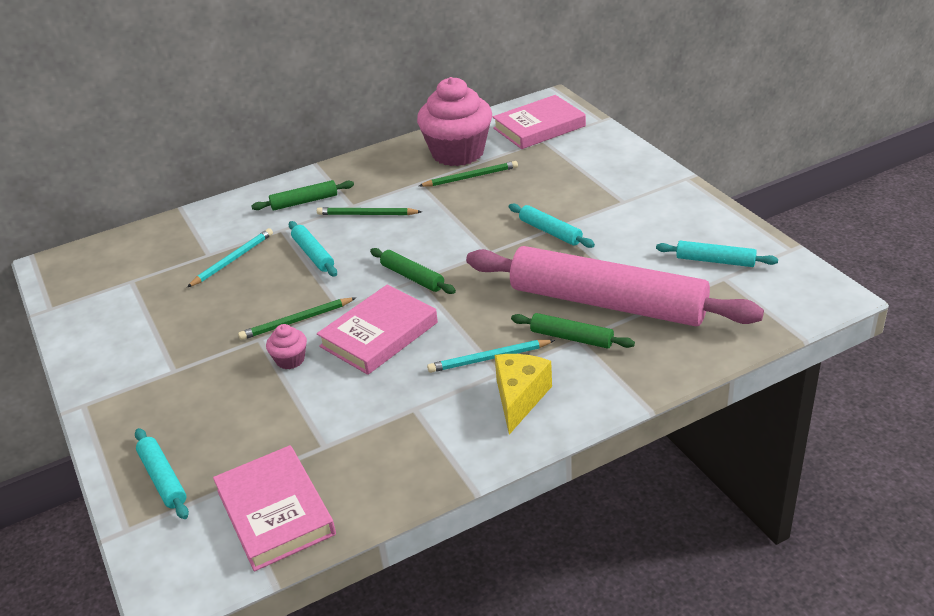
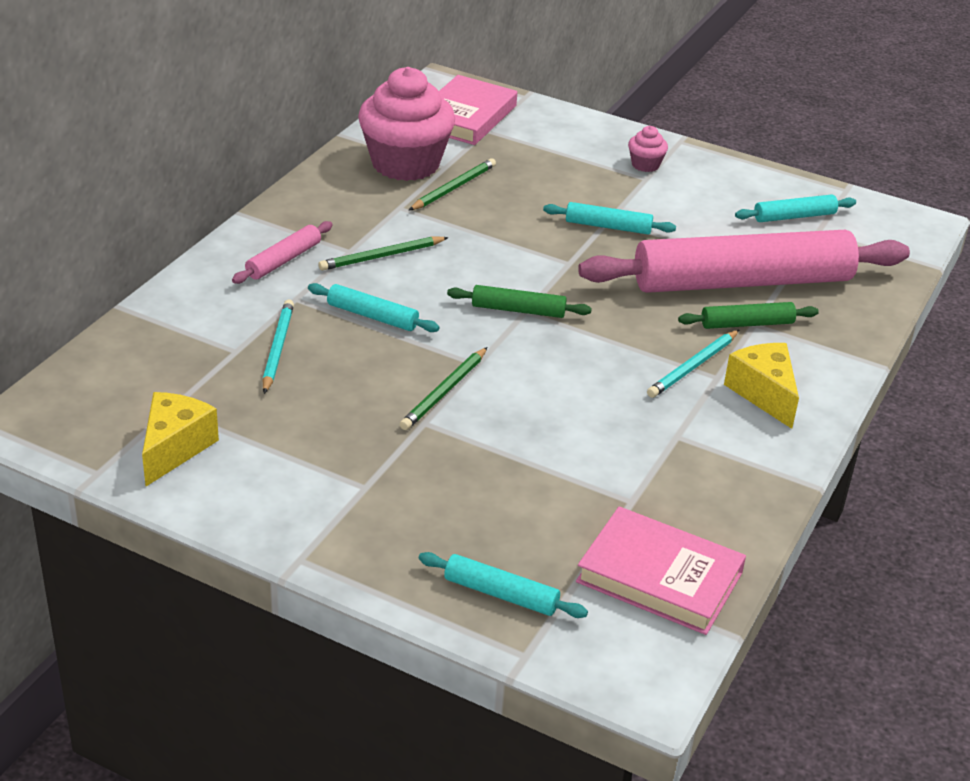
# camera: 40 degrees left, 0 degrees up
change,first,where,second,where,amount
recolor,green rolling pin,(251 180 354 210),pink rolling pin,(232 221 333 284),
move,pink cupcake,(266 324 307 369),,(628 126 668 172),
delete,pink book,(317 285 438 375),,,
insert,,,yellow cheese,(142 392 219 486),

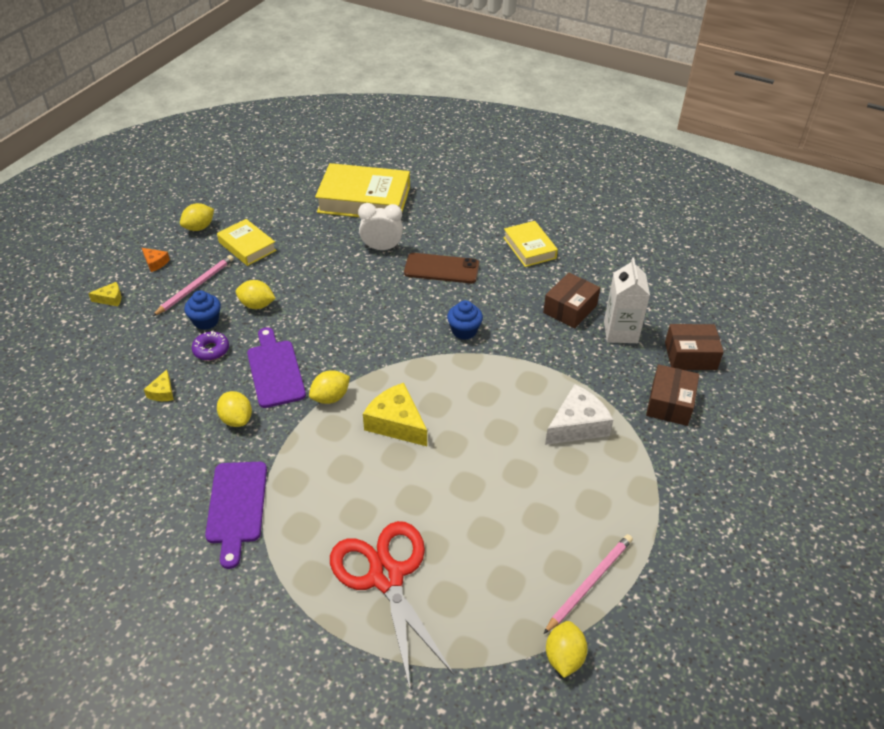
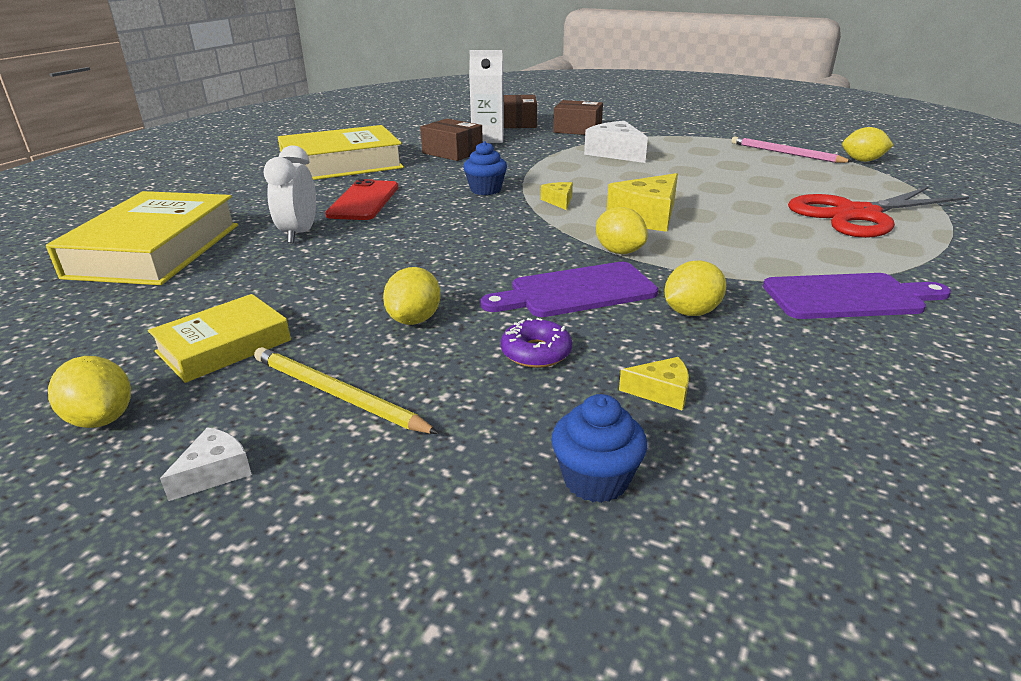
# camera: 90 degrees left, 15 degrees down
change,first,where,second,where,amount
move,yellow cheese,(88 282 121 306),,(541 182 573 210),
recolor,orange cheese,(142 248 170 272),white cheese,(160 427 252 501),
recolor,pink pencil,(153 255 234 316),yellow pencil,(254 347 439 434),
move,blue cupcake,(184 290 221 330),,(551 394 647 503),
recolor,brown phone,(404 253 479 283),red phone,(325 179 399 220),
resize,yellow book,(503 221 558 267),,(278 125 404 180),x1.76

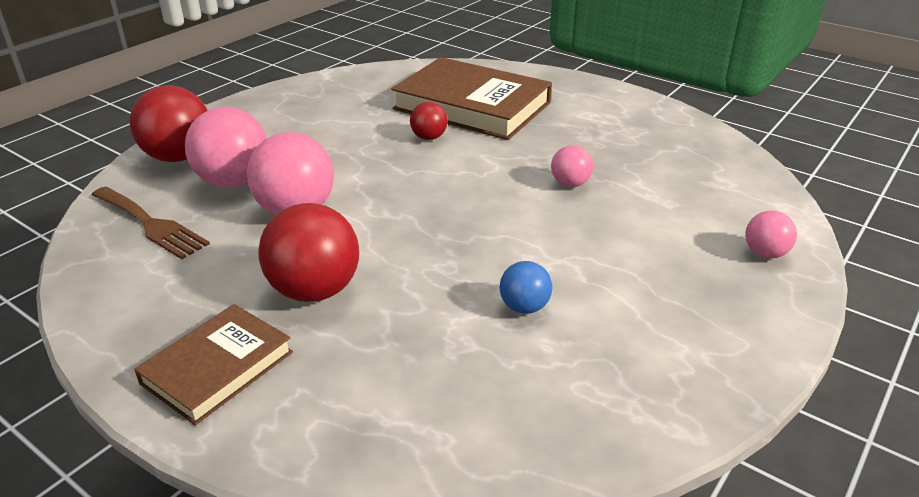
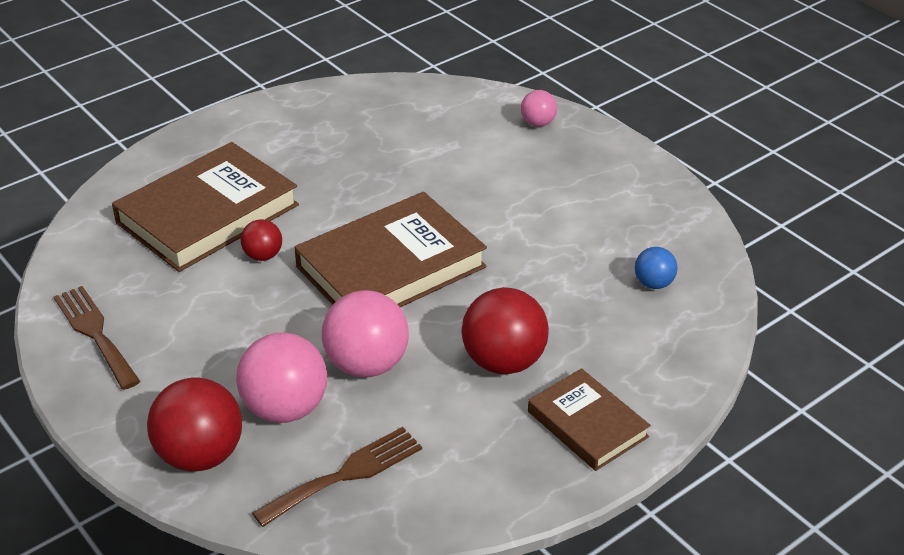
# camera: 75 degrees left, 5 degrees up
change,first,where,second,where,amount
move,blue ball,(499 261 552 314),,(635 247 678 289),
delete,pink ball,(551 145 593 187),,,
insert,,,brown fork,(54 286 140 390),
insert,,,brown book,(294 192 487 307),

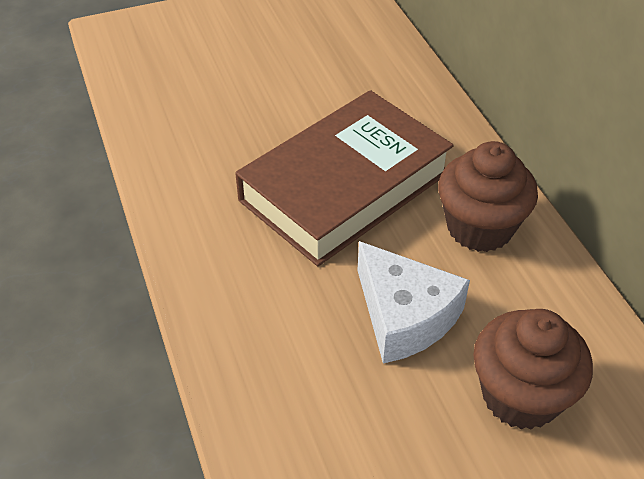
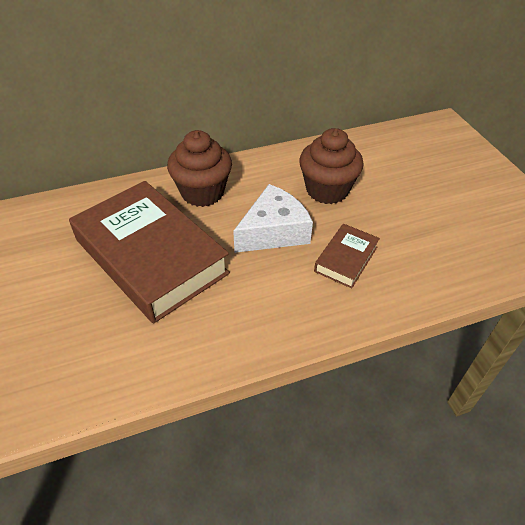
# camera: 90 degrees left, 0 degrees up
change,first,where,second,where,amount
insert,,,brown book,(314 224 380 288),

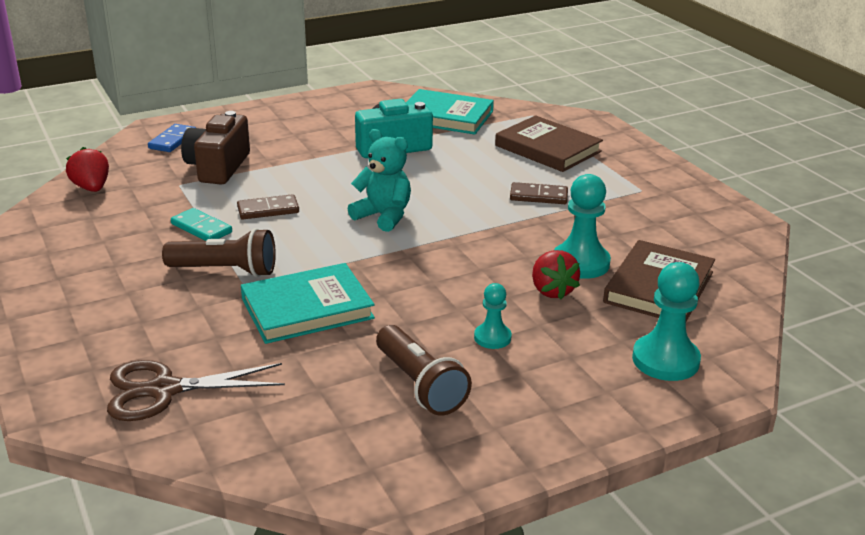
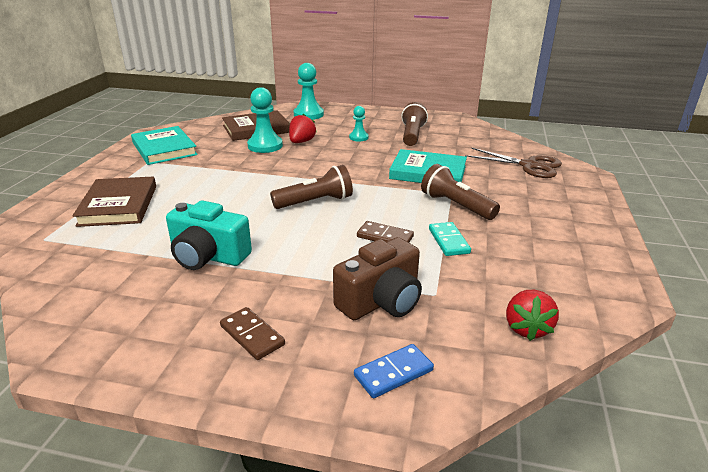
# camera: 140 degrees left, 0 degrees up
change,first,where,second,where,amount
replace,turquoise teddy bear,(348 129 411 232),brown flashlight,(270 165 353 209),
move,turquoise book,(406 89 494 135),,(131 126 198 165),
move,brown domino,(510 182 568 204),,(220 307 285 360),

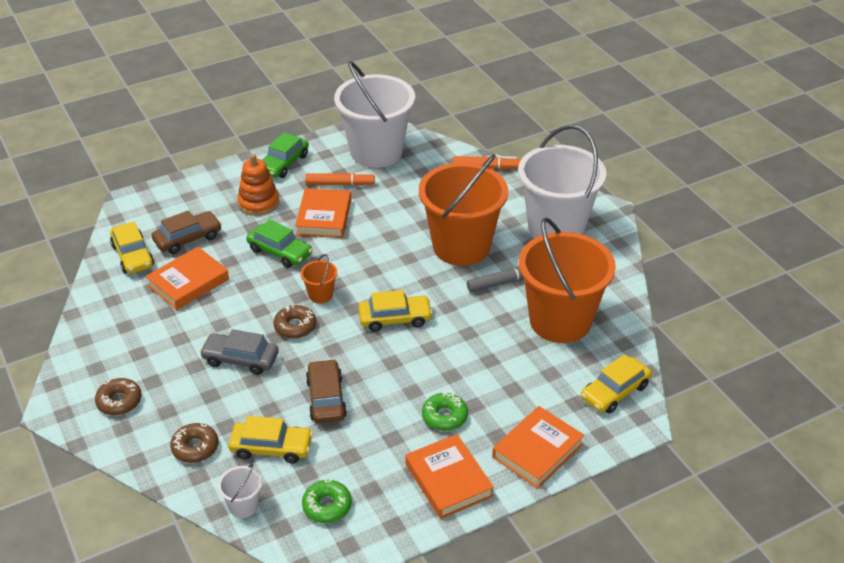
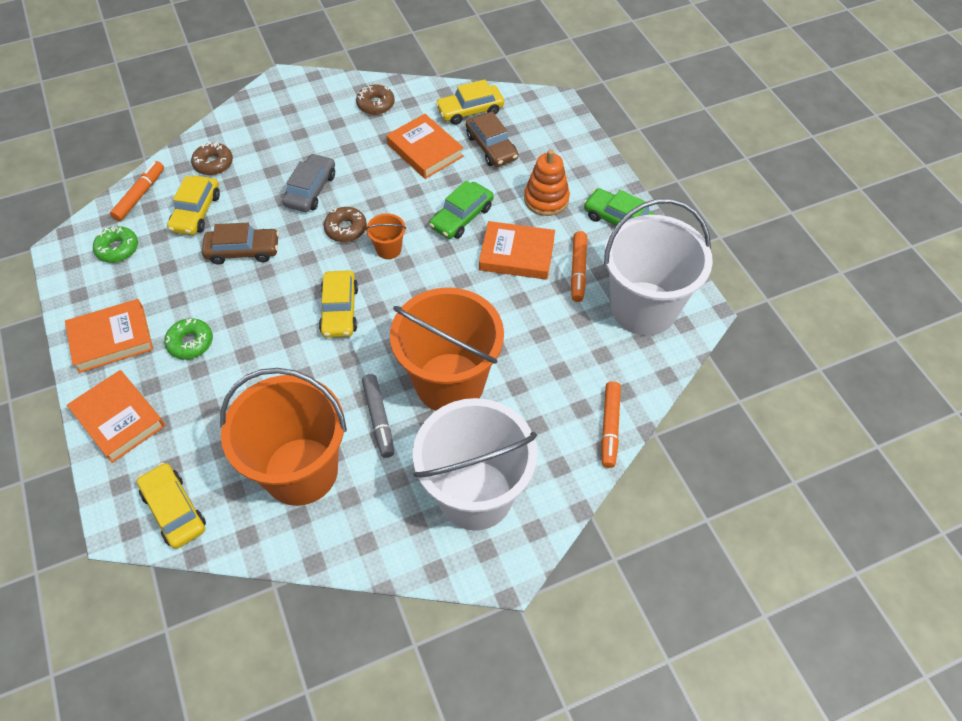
# camera: 95 degrees right, 15 degrees up
change,first,where,second,where,amount
move,brown donut,(95 378 142 415),,(356 84 395 115),
replace,white bucket,(218 464 262 518),orange marker,(110 161 164 221),

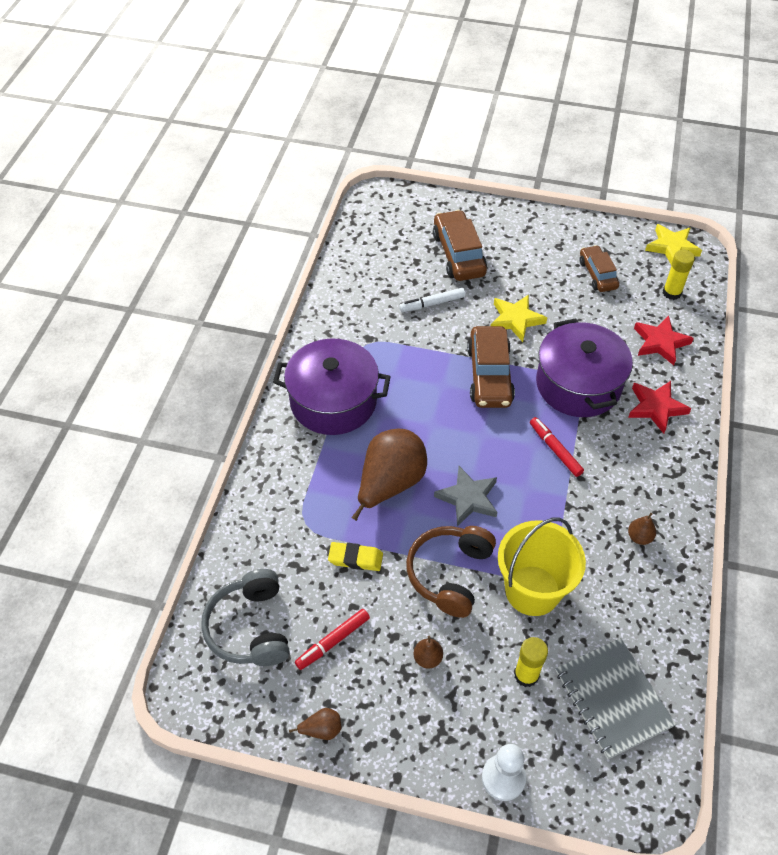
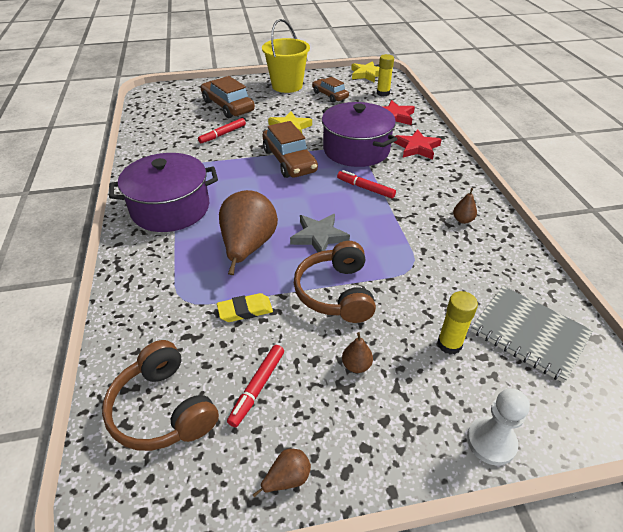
# camera: 25 degrees left, 10 degrees down
change,first,where,second,where,amount
recolor,grey headphones,(201 569 290 666),brown headphones,(102 340 219 451),
recolor,white marker,(399 288 466 312),red marker,(198 118 246 143),
move,yellow bucket,(498 517 586 616),,(262 19 310 93),

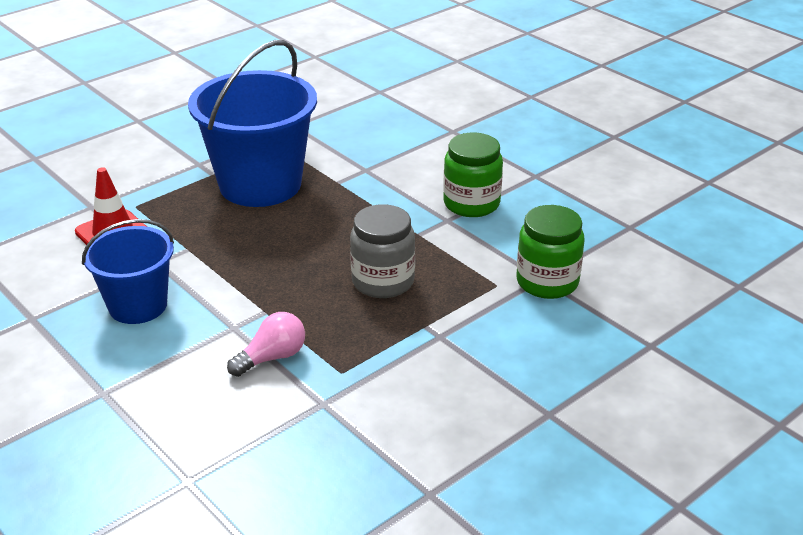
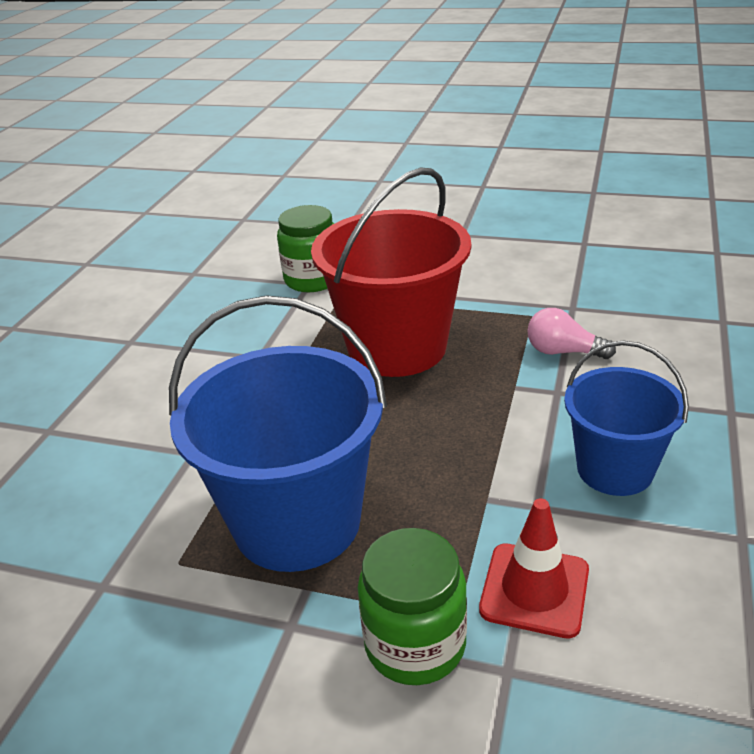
# camera: 120 degrees left, 0 degrees up
change,first,where,second,where,amount
replace,grey jar,(350 204 415 298),red bucket,(311 167 471 377),
move,green jar,(443 133 503 217),,(358 528 467 685),

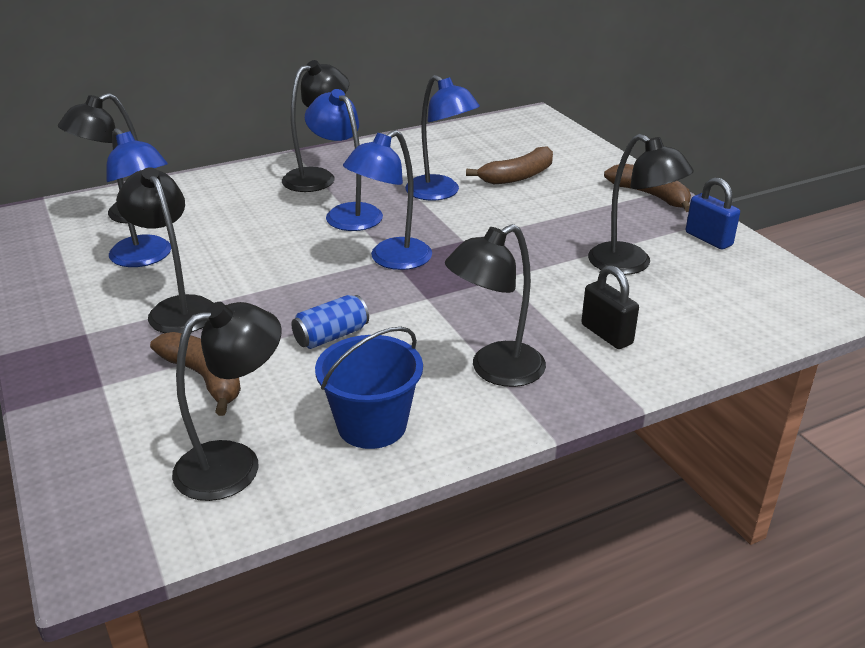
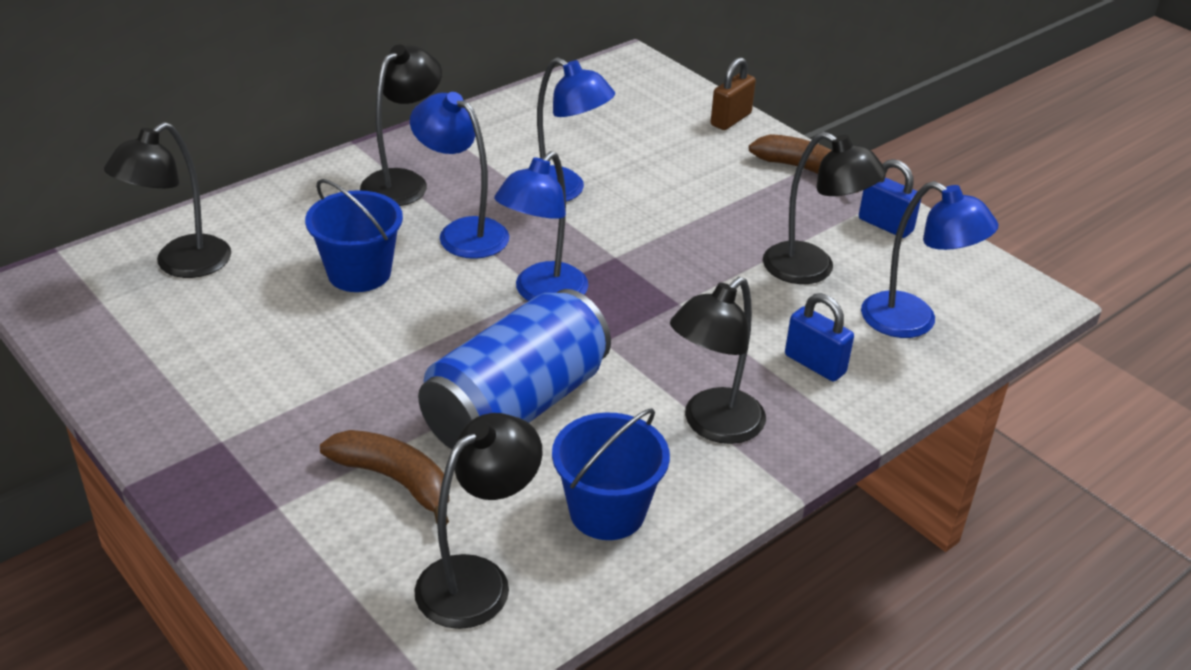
# camera: 15 degrees left, 5 degrees up
change,first,where,second,where,amount
move,blue lamp,(106 128 171 267),,(861 181 998 338),
delete,black lamp,(116 167 213 333),,,
resize,blue can,(291 295 369 349),,(418 289 611 449),x2.29
delete,brown banana,(466 146 553 184),,,
recolor,black padlock,(581 265 639 349),blue padlock,(785 293 854 382),
insert,,,blue bucket,(305 179 403 292),
insert,,,brown padlock,(711 57 756 130),

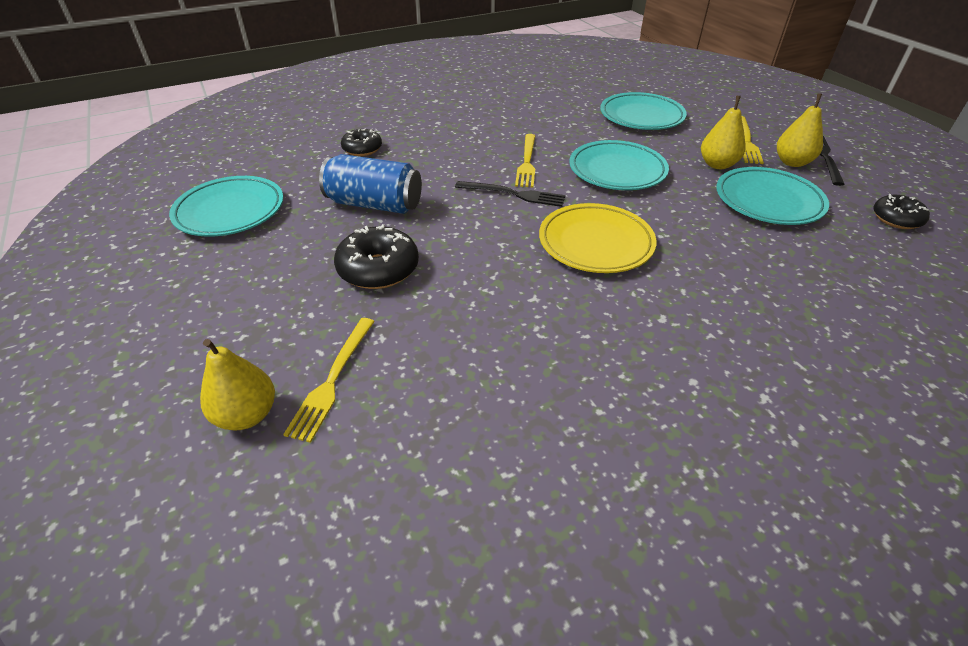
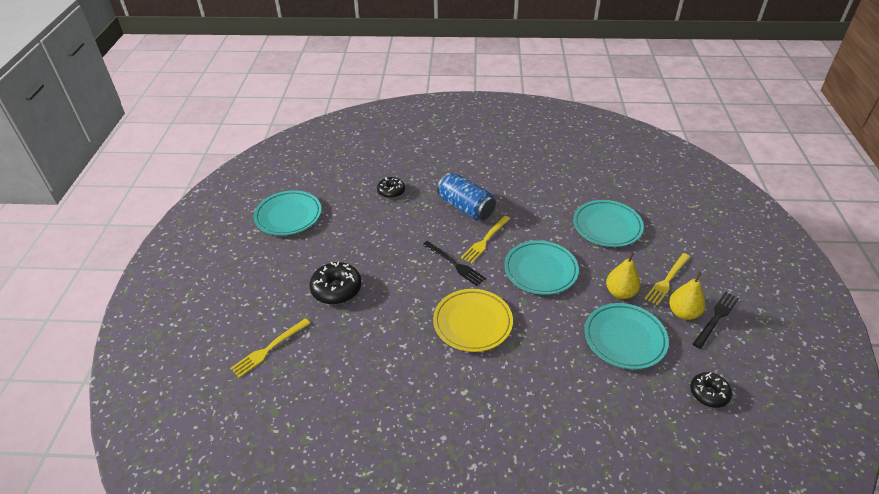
# camera: 30 degrees right, 0 degrees up
change,first,where,second,where,amount
delete,yellow pear,(200 339 275 431),,,
move,blue can,(319 154 422 214),,(437 173 496 221),

